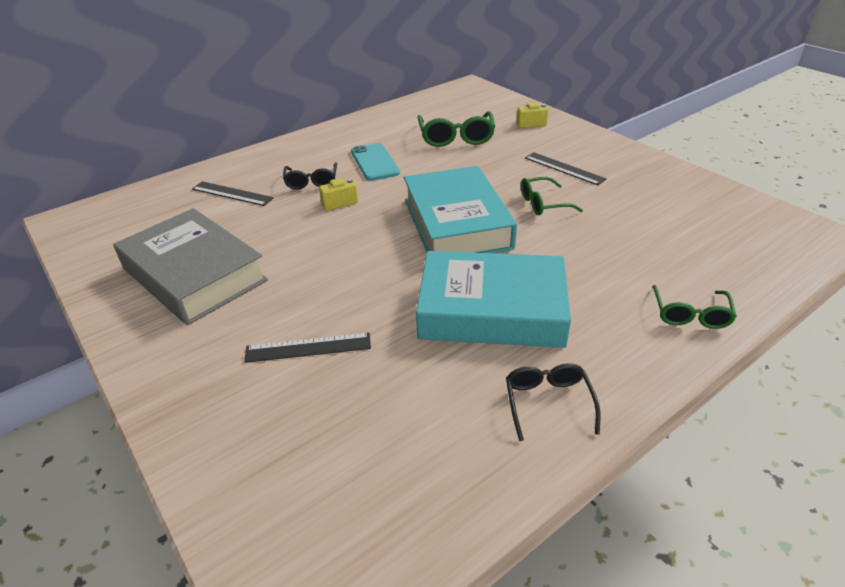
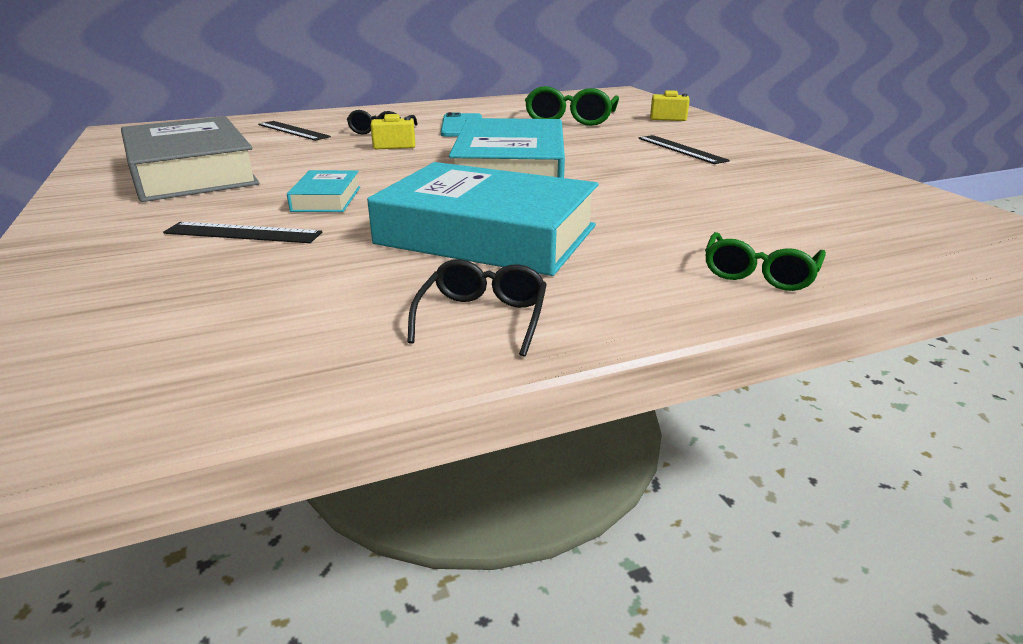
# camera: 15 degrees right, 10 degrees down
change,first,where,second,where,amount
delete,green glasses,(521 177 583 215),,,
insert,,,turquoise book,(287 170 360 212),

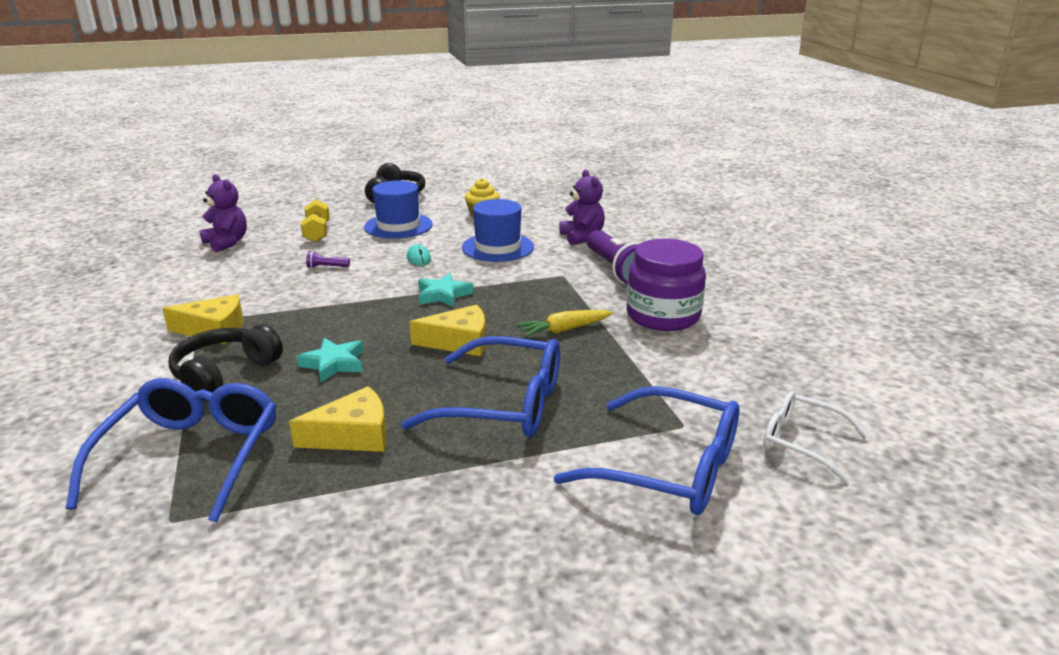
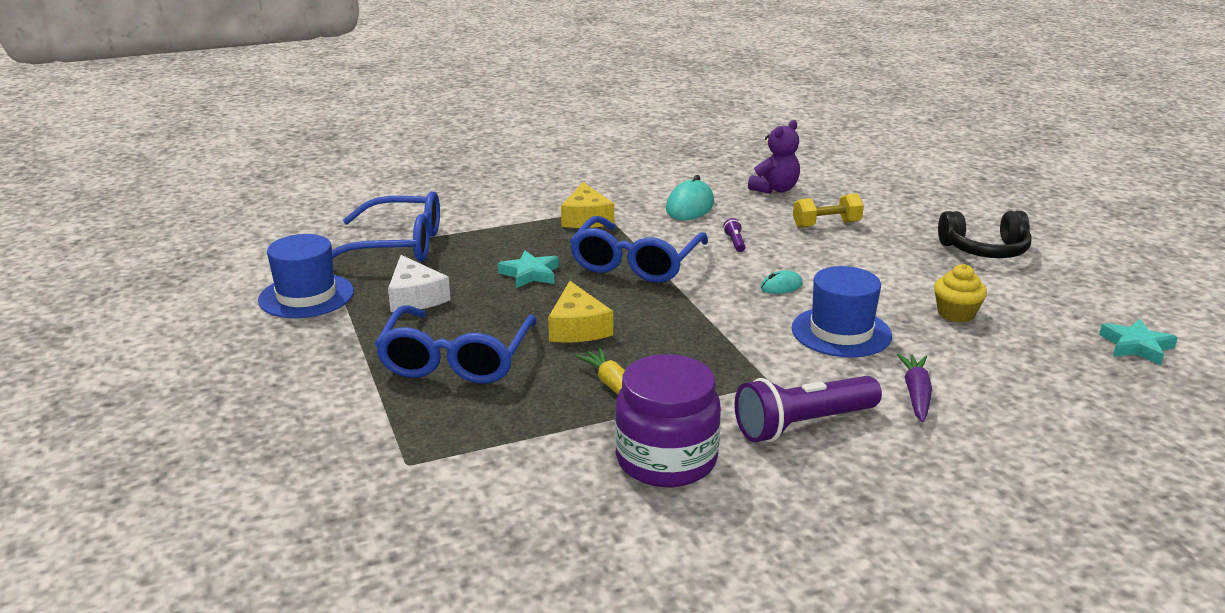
# camera: 85 degrees right, 0 degrees up
change,first,where,second,where,amount
delete,black headphones,(168 324 283 400),,,
recolor,yellow cheese,(289 386 386 452),white cheese,(388 255 451 312),
move,blue hat,(364 181 433 239),,(258 234 354 318),
move,turquoise star,(418 273 473 307),,(1099 319 1178 365),
move,blue glasses,(554 386 739 515),,(570 216 708 283),
replace,purple teddy bear,(559 169 605 245),purple carrot,(897 353 932 422),
delete,white glasses,(763 391 869 482),,,
insert,,,turquoise mouse,(666 175 714 220),

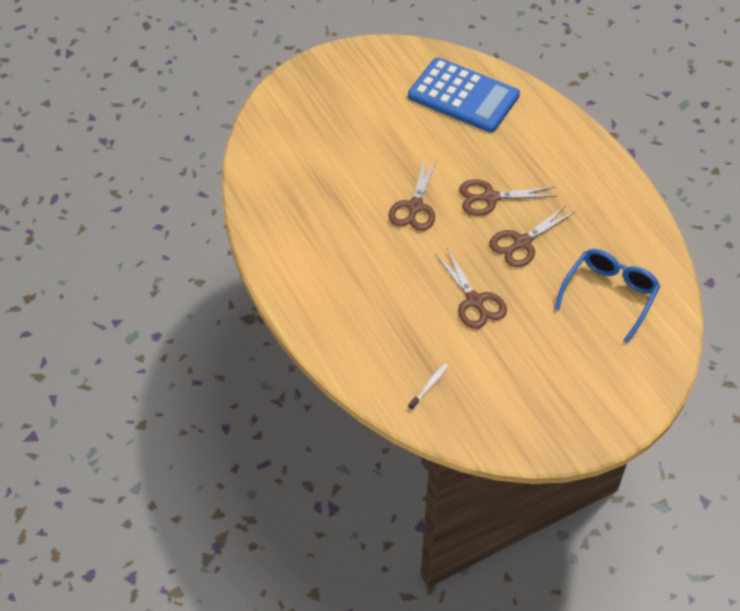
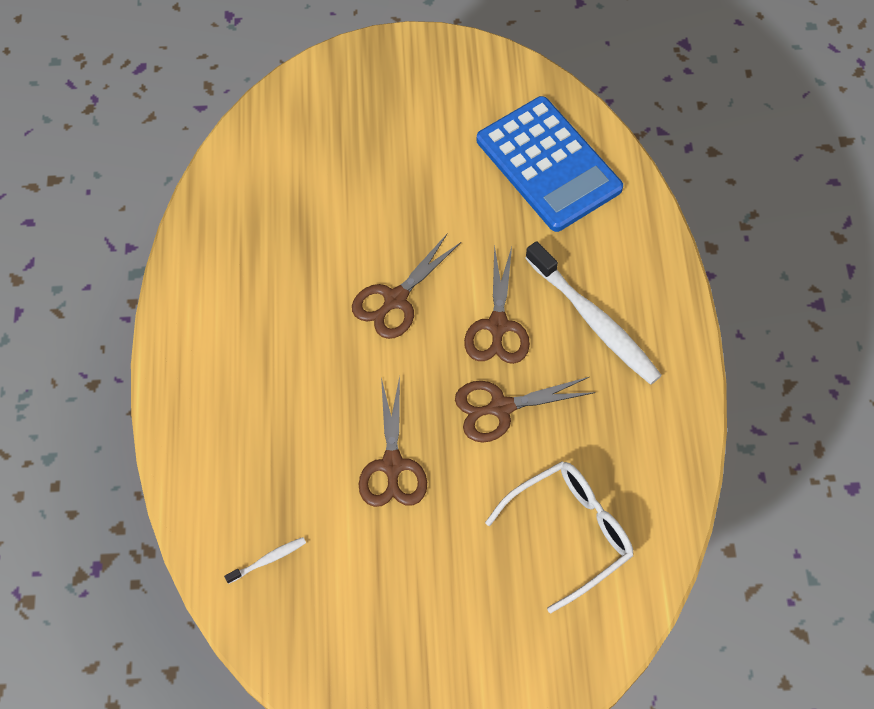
# camera: 25 degrees right, 10 degrees up
change,first,where,second,where,amount
rotate,brown scissors,(459 179 557 216),,(464 245 530 364),105 degrees counterclockwise
recolor,blue glasses,(554 249 660 343),white glasses,(485 461 633 613),
insert,,,white toothbrush,(525 241 662 385),

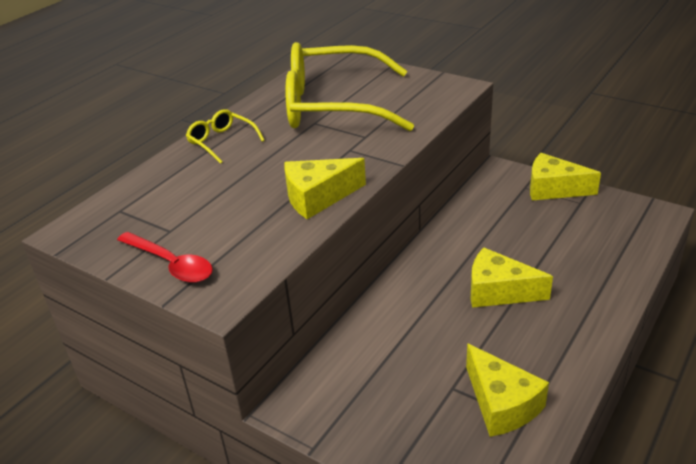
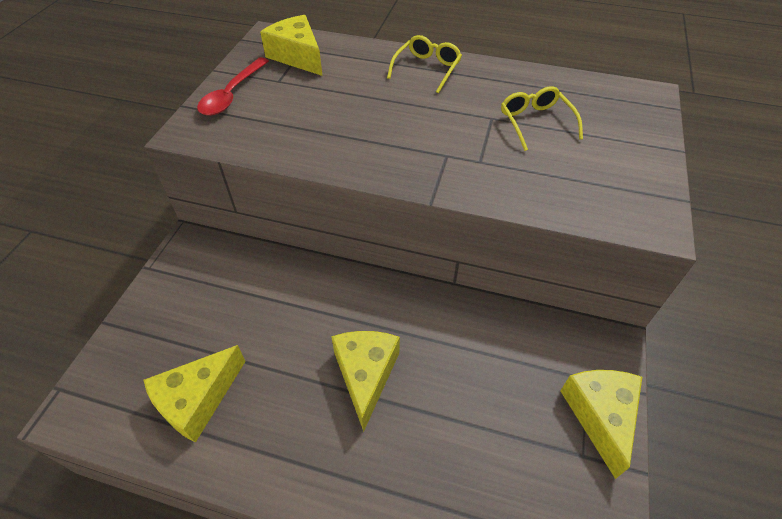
# camera: 70 degrees right, 15 degrees up
change,first,where,second,where,amount
move,yellow cheese,(284 158 366 219),,(260 15 322 76),
resize,yellow glasses,(285 42 414 131),,(501 86 583 151),x0.43

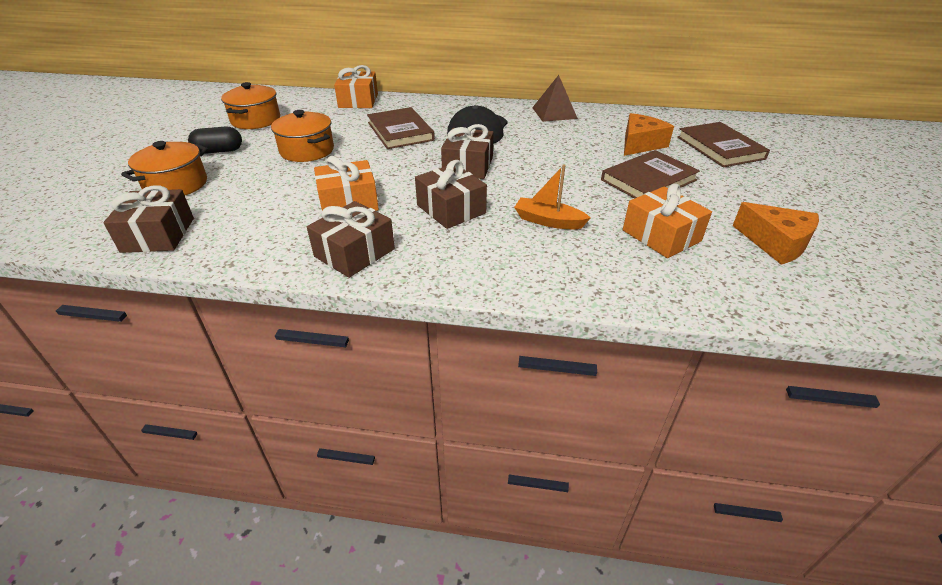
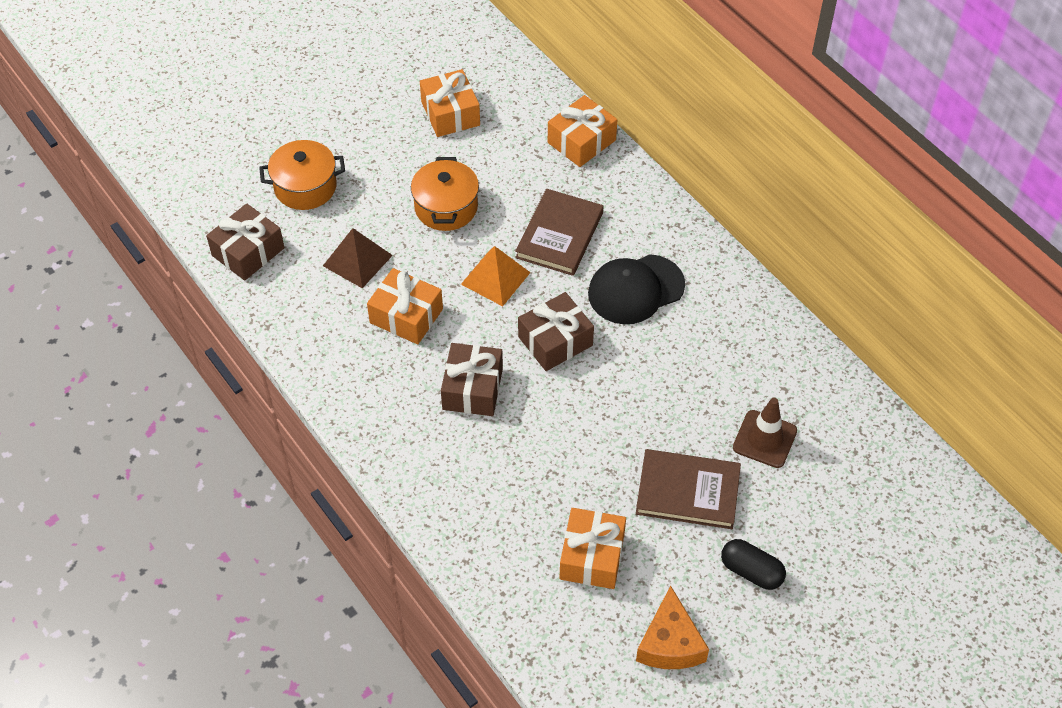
# camera: 45 degrees right, 15 degrees up
change,first,where,second,where,amount
move,black capsule,(188 126 242 154),,(721 539 786 590),
replace,orange pot,(221 82 280 129),orange gift,(420 69 480 137),
delete,brown gift,(307 201 395 278),,,
delete,orange boat,(514 164 590 229),,,
move,brown pyramid,(532 75 578 122),,(323 228 393 288),
replace,orange cheese,(624 113 674 156),brown traffic cone,(733 398 797 468),
delete,brown book,(677 122 770 167),,,
insert,,,orange pyramid,(461 246 531 306),

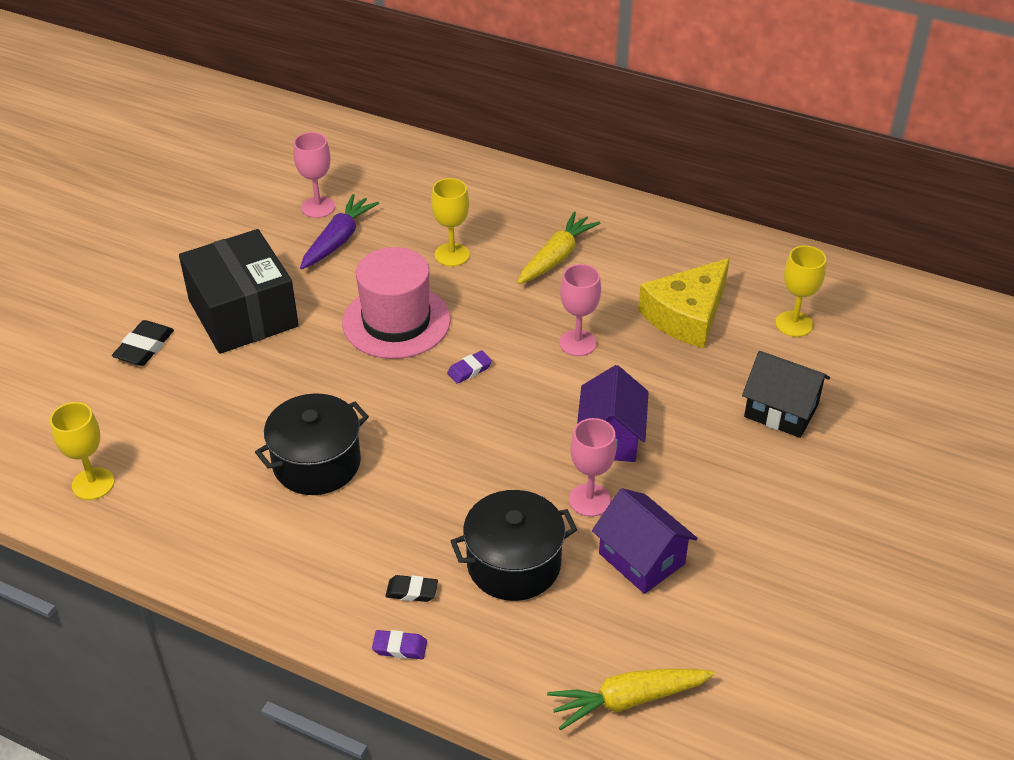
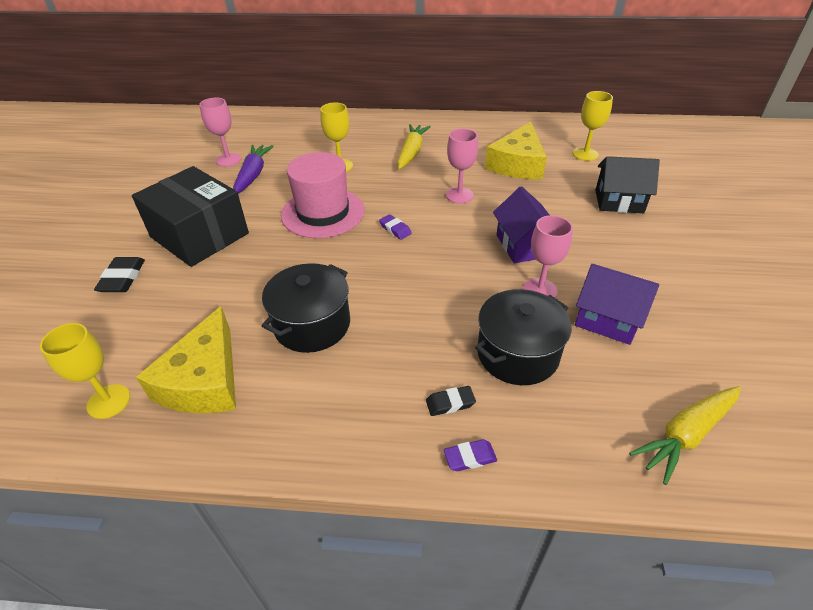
# camera: 20 degrees left, 0 degrees up
change,first,where,second,where,amount
rotate,purple eraser,(447 350 492 384),,(379 214 412 240),75 degrees counterclockwise
insert,,,yellow cheese,(136 306 236 413),

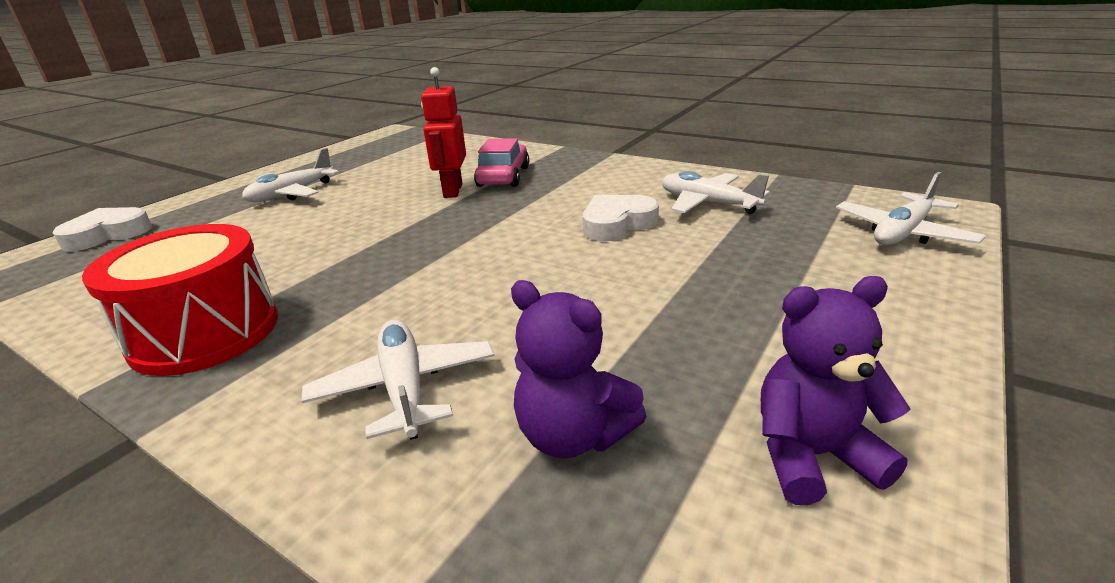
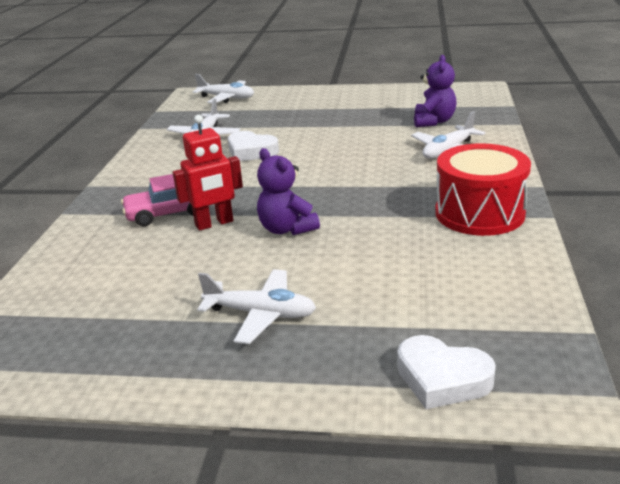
# camera: 115 degrees left, 0 degrees up
change,first,where,second,where,amount
move,purple teddy bear,(761 276 911 505),,(257 148 320 235),

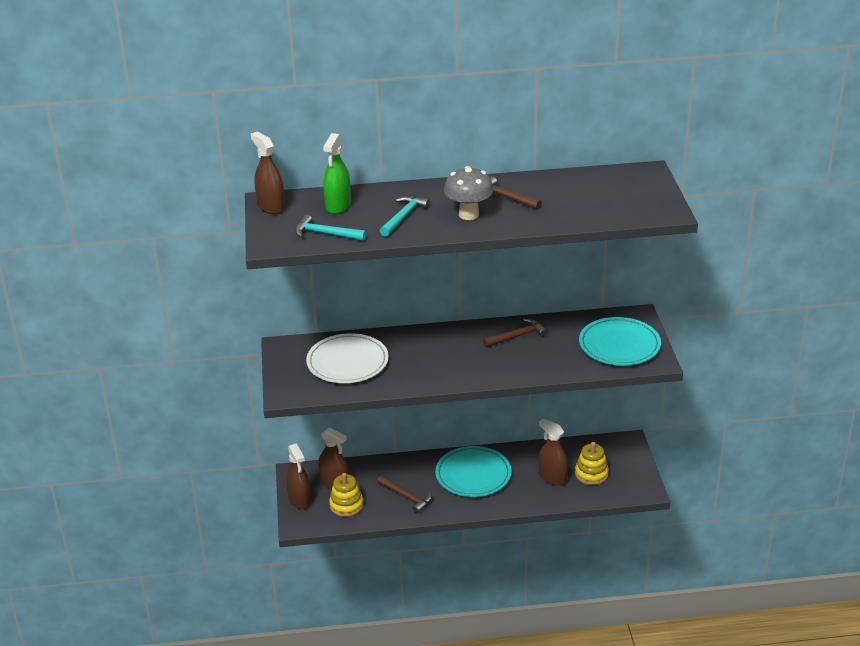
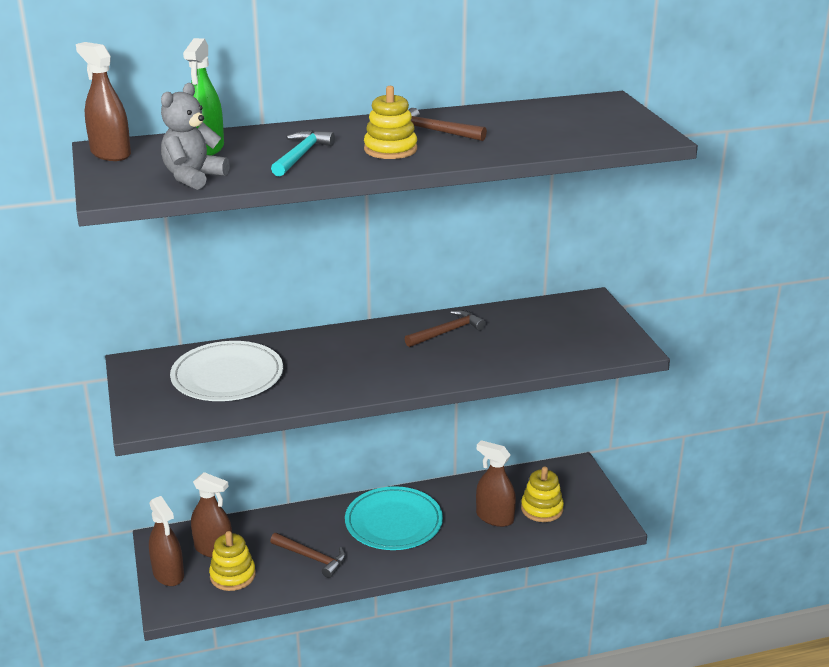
# camera: 10 degrees left, 5 degrees down
change,first,where,second,where,amount
replace,turquoise hammer,(295 214 367 241),grey teddy bear,(161 83 230 190),
replace,grey mushroom,(444 166 494 220),yellow stacking toy,(364 86 417 159),
delete,turquoise plate,(579 317 661 366),,,

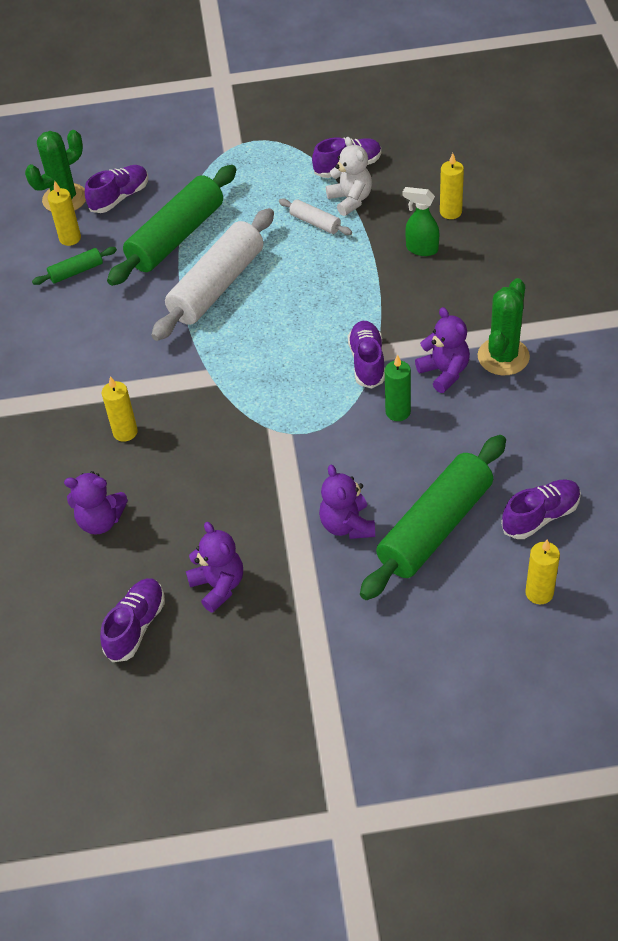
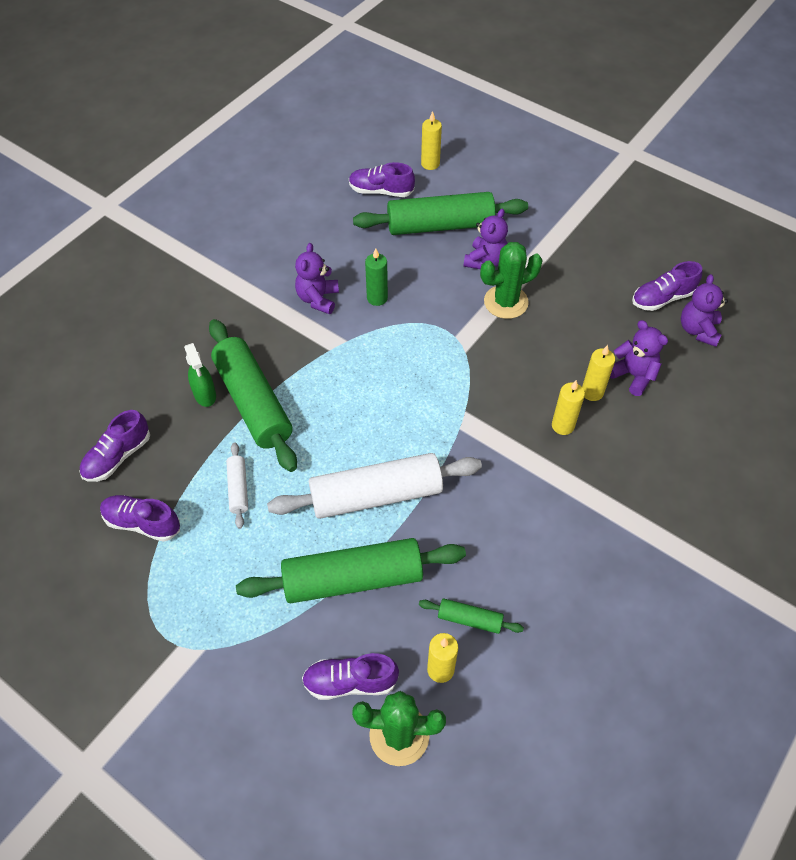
# camera: 140 degrees left, 5 degrees up
change,first,where,second,where,amount
move,purple teddy bear,(186 522 243 613),,(681 274 728 347),
delete,white teddy bear,(326 137 372 216),,,
move,purple shoe,(348 321 385 388),,(79 410 150 482),
move,yellow candle,(440 153 464 219),,(582 345 615 401),
move,green cactus,(478 278 530 375),,(480 242 543 319),
insert,,,green rolling pin,(209 319 297 472),

